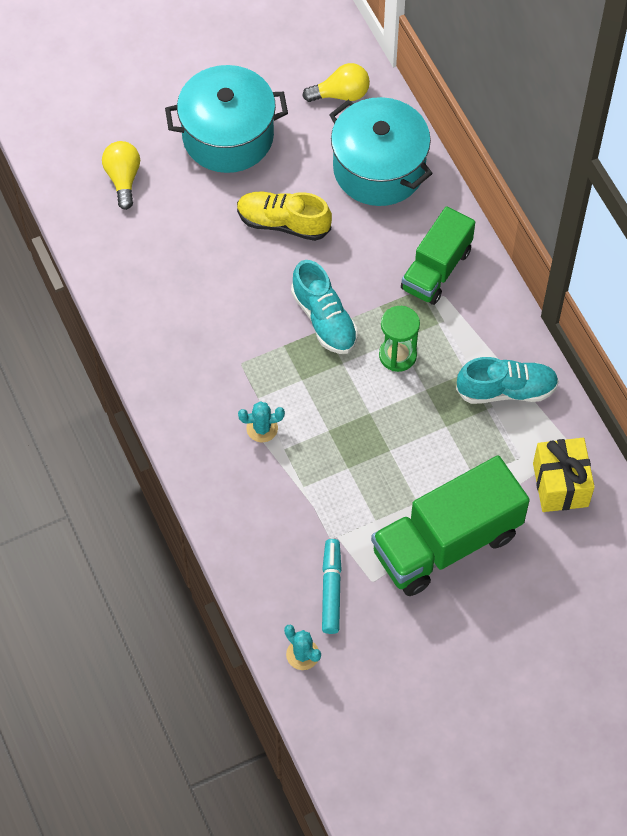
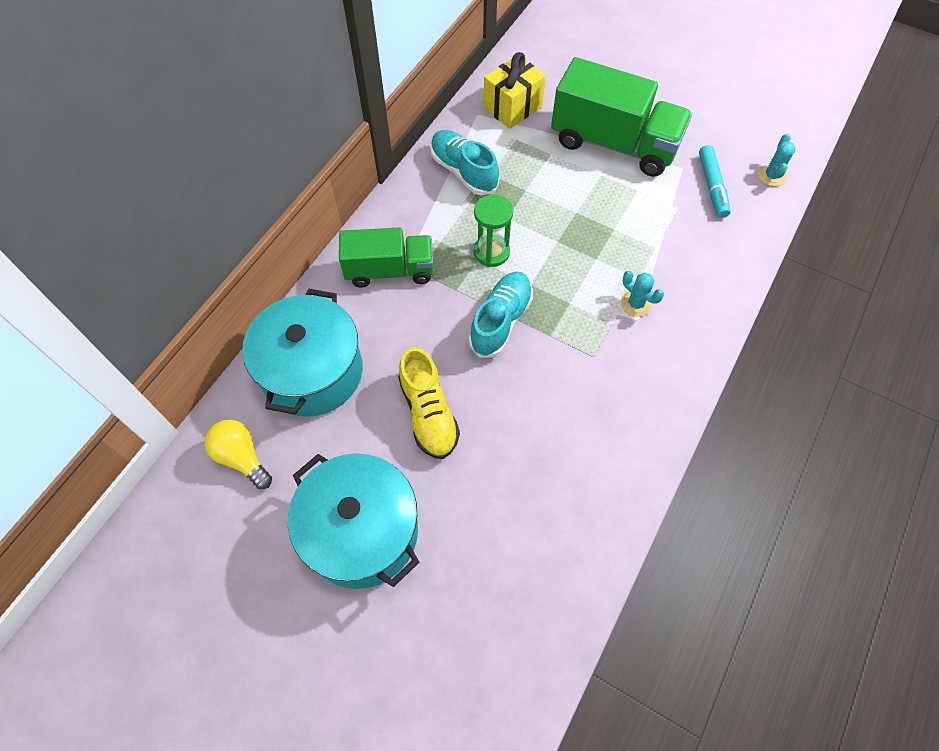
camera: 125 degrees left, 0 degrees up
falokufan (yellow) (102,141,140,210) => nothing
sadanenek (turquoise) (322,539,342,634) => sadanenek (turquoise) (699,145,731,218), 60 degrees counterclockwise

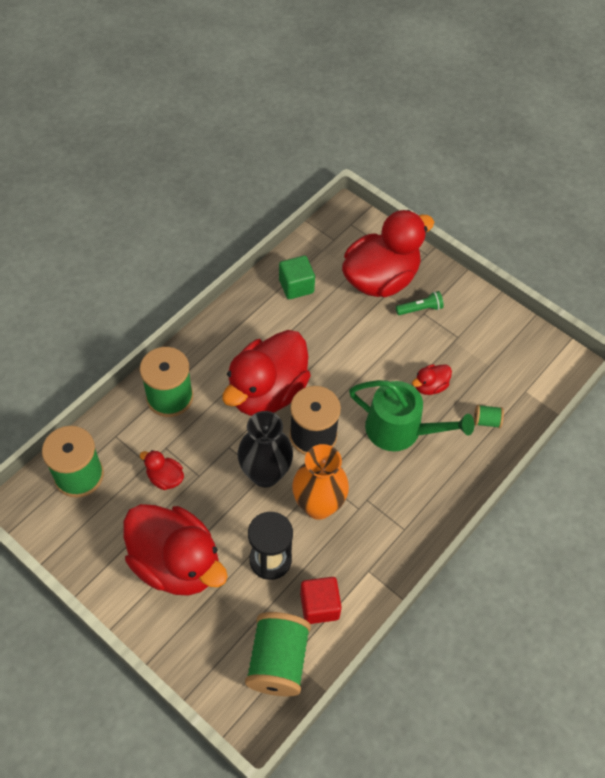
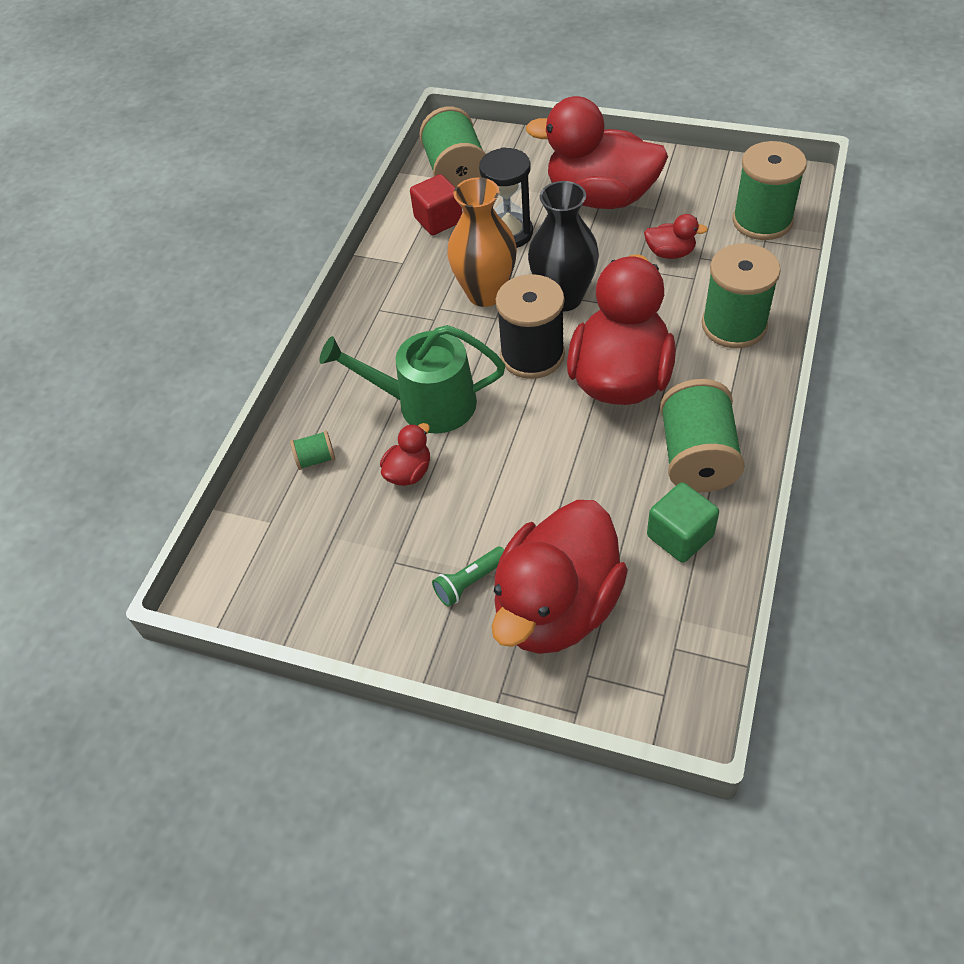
camera: 165 degrees right, 5 degrees down
nothing => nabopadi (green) (660,379,745,492)

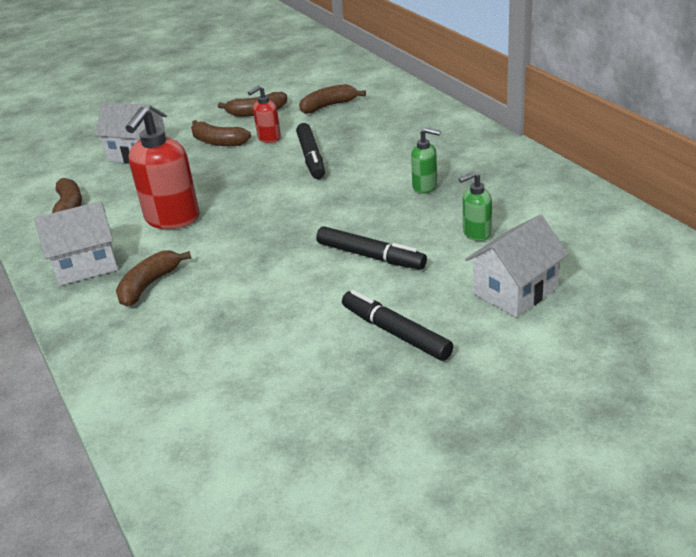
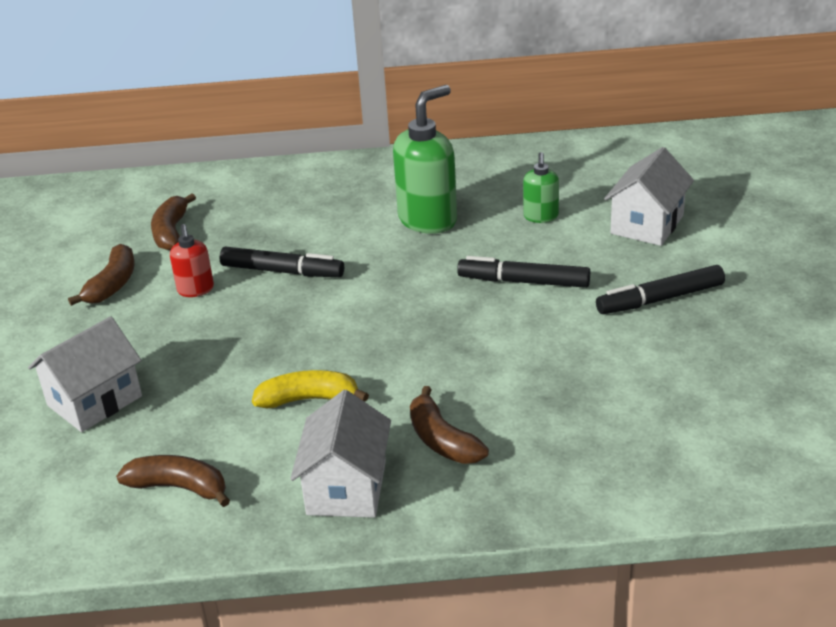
camera: 65 degrees left, 0 degrees up
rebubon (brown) (191,120,251,146) => nothing
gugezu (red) (126,107,199,229) => rebubon (yellow) (252,370,369,408)
sadanenek (black) (316,226,427,270) => sadanenek (black) (457,256,590,288), 135 degrees counterclockwise
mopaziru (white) (465,215,568,317) => mopaziru (white) (604,147,694,246), 45 degrees clockwise
gugezu (green) (411,128,441,194) => gugezu (green) (393,85,457,234), x1.88

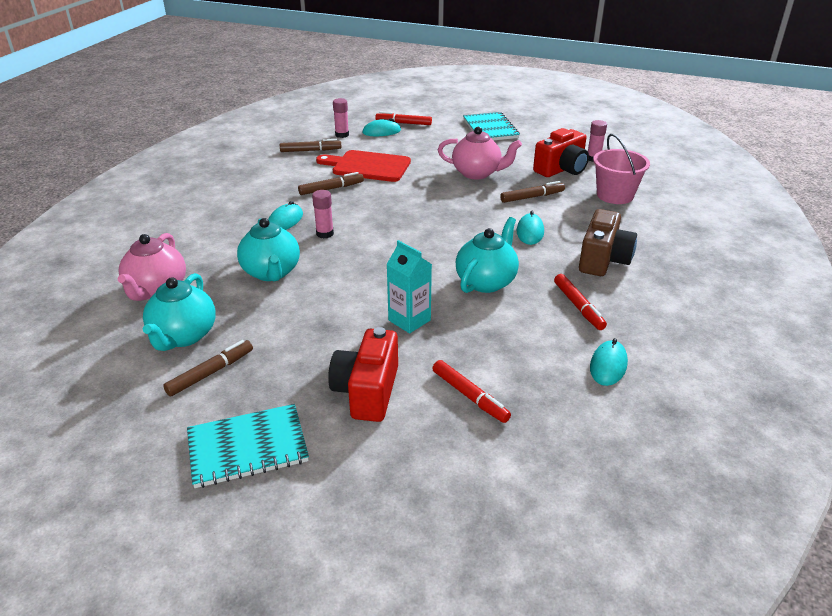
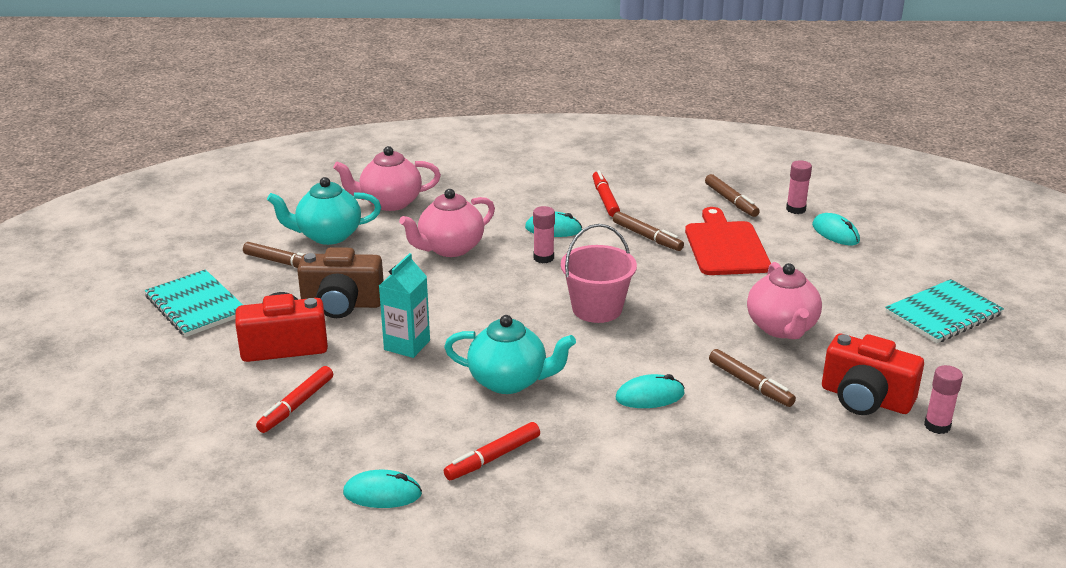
camera: 70 degrees right, 5 degrees down
sadanenek (red) (375,111,432,125) => sadanenek (red) (593,170,620,217), relocated
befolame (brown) (579,209,637,276) => befolame (brown) (297,247,384,318), relocated
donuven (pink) (593,134,650,204) => donuven (pink) (561,224,637,323), relocated
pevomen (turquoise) (237,218,300,281) => pevomen (pink) (399,189,495,257)

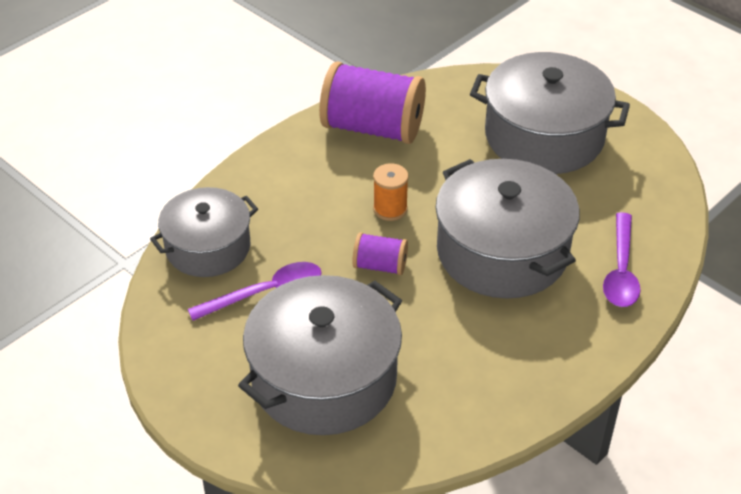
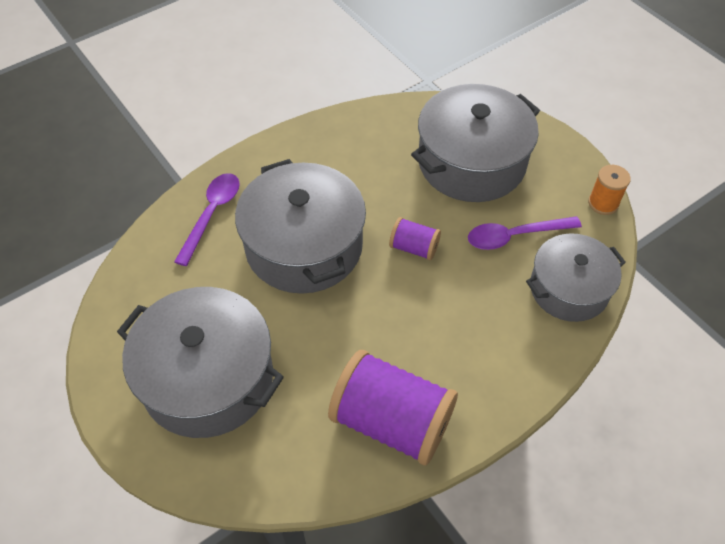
camera: 170 degrees left, 10 degrees up
nabopadi (orange) (373,163,408,221) => nabopadi (orange) (588,165,631,215), relocated

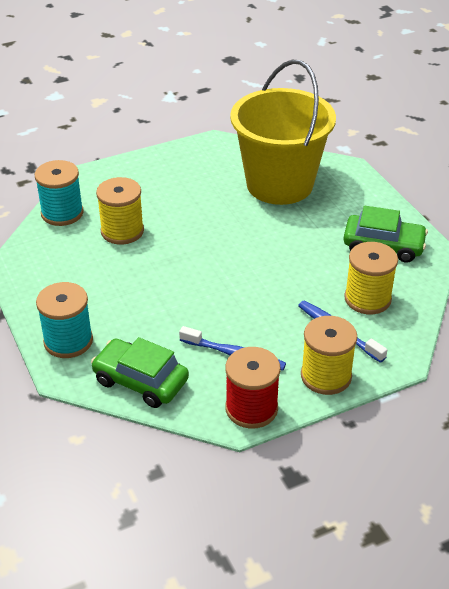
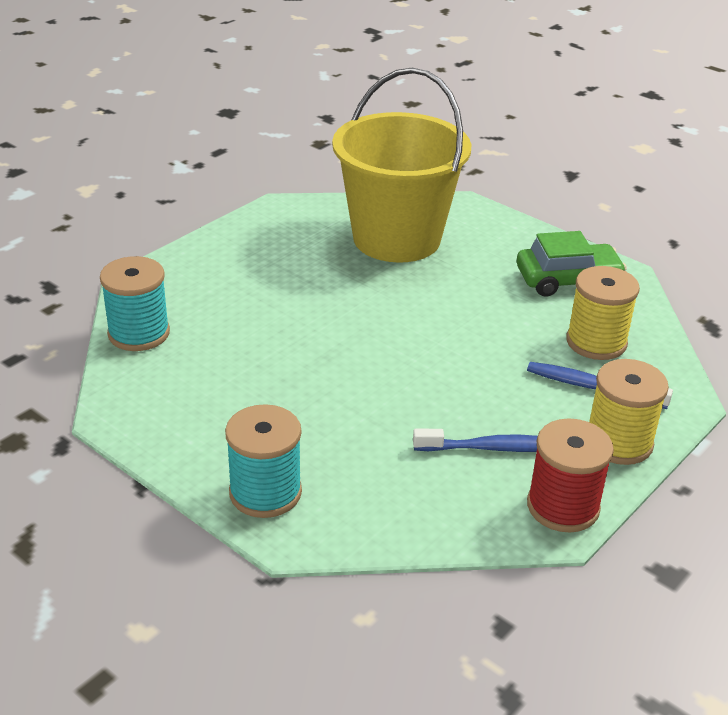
camera: 25 degrees left, 5 degrees down
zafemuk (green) (91,337,189,408) => nothing
nabopadi (yellow) (96,177,144,245) => nothing

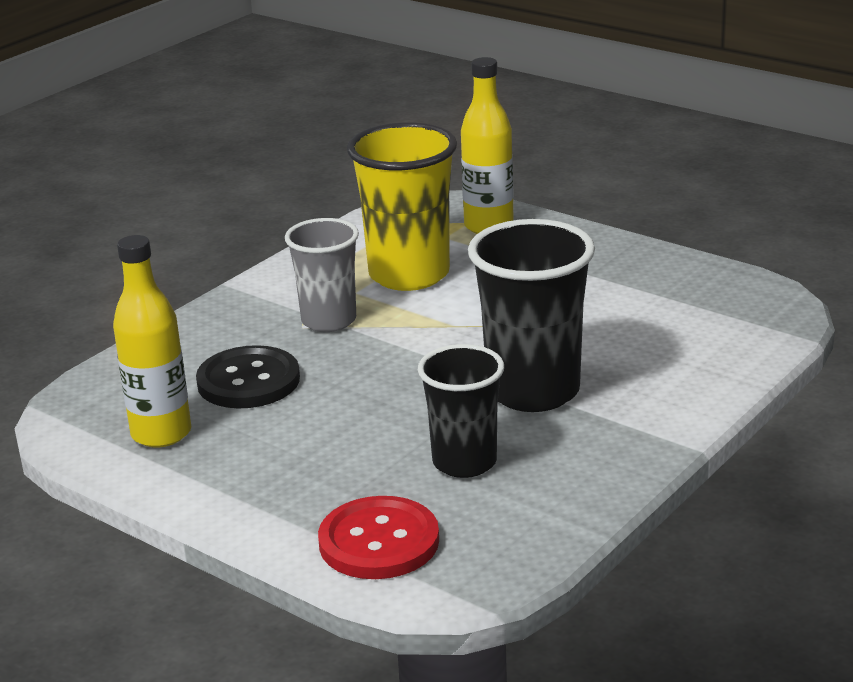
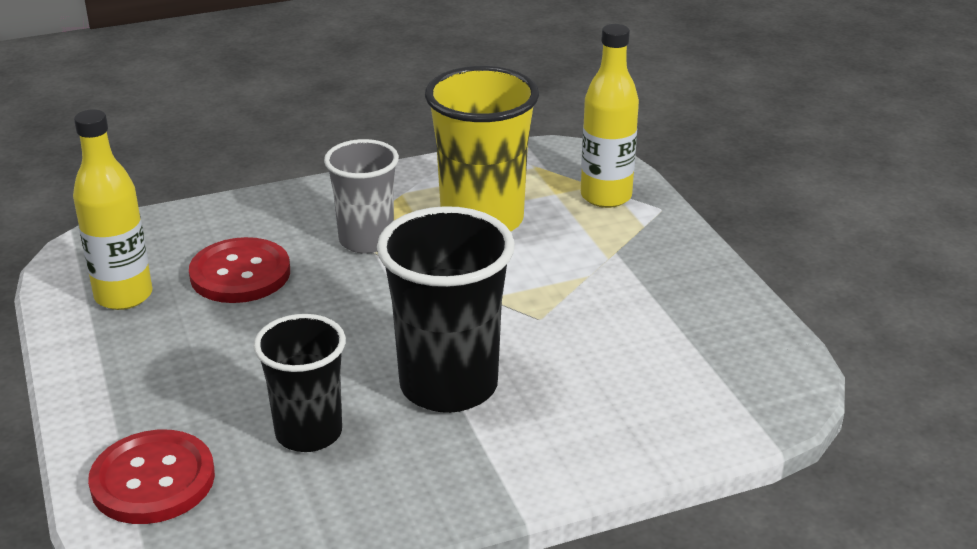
camera: 30 degrees right, 5 degrees up
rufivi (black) (196,345,300,408) => rufivi (red) (189,237,290,303)

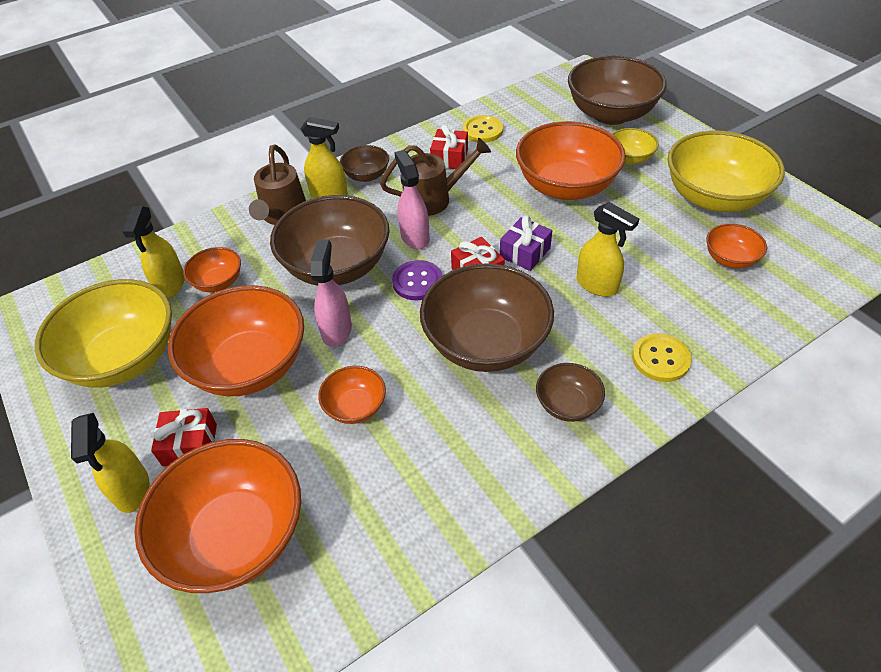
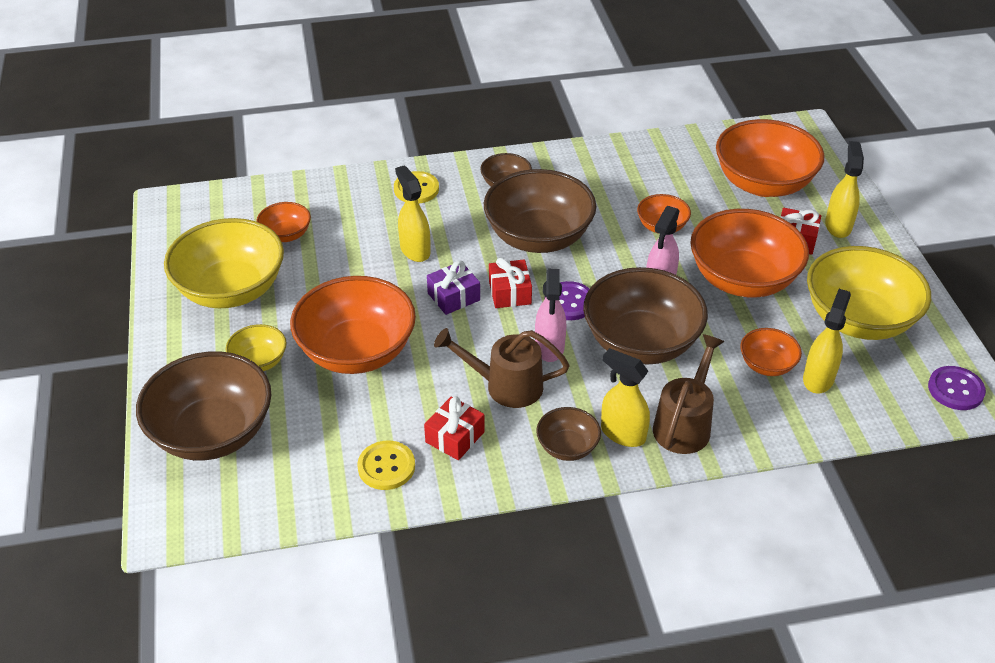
camera: 160 degrees left, 5 degrees down
nothing => rufivi (purple) (928,366,986,410)

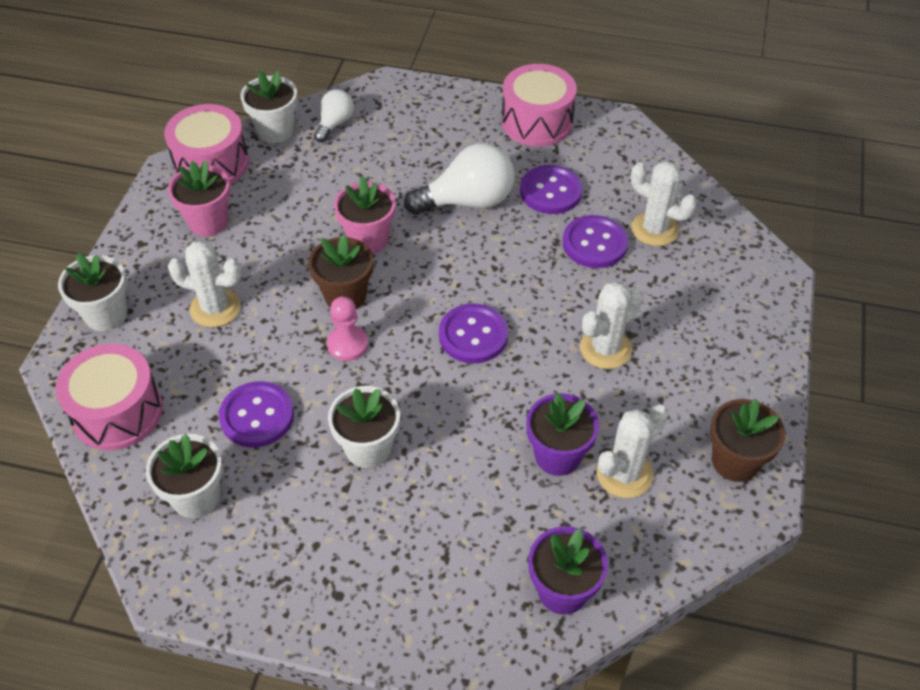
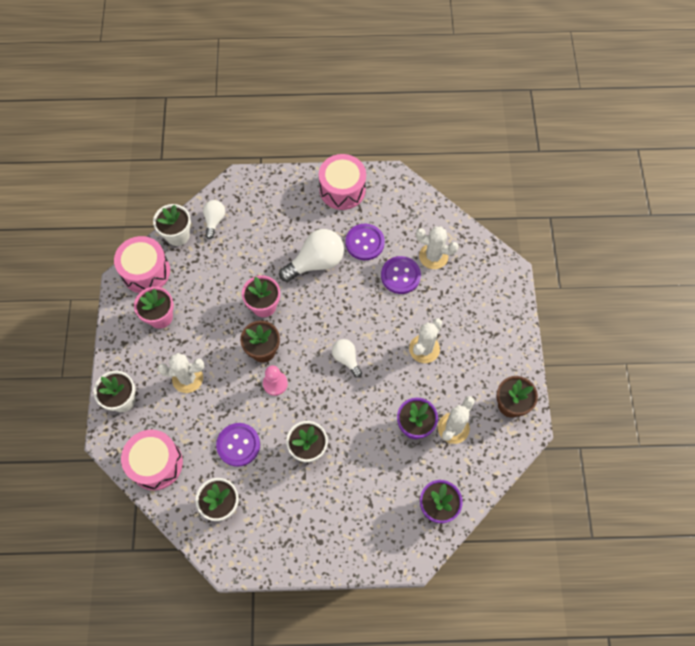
camera: 15 degrees left, 15 degrees up
rufivi (purple) (439,303,508,363) => falokufan (white) (332,339,362,378)

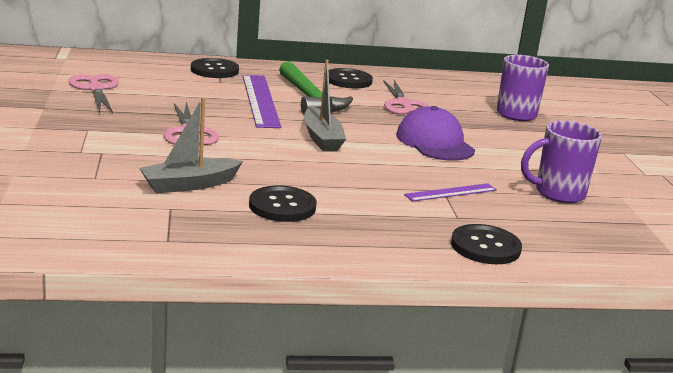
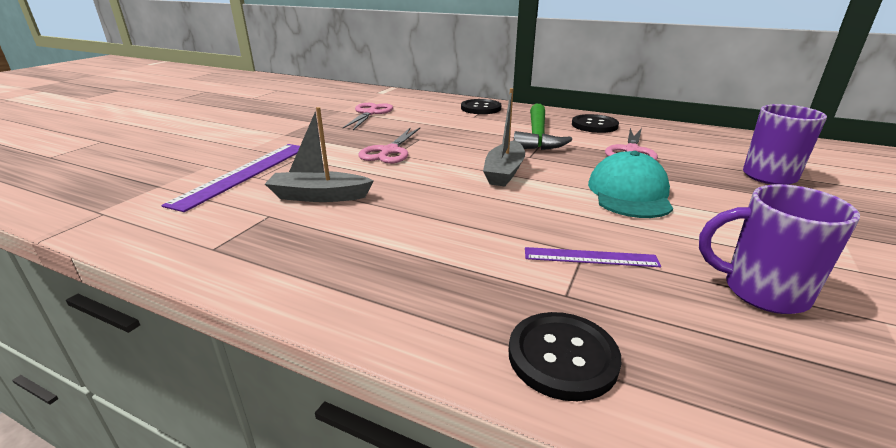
camera: 35 degrees right, 5 degrees up
rufivi (black) (249,185,317,222) => nothing
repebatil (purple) (243,75,282,128) => repebatil (purple) (161,144,300,212), relocated
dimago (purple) (396,106,475,161) => dimago (turquoise) (588,151,673,218)

